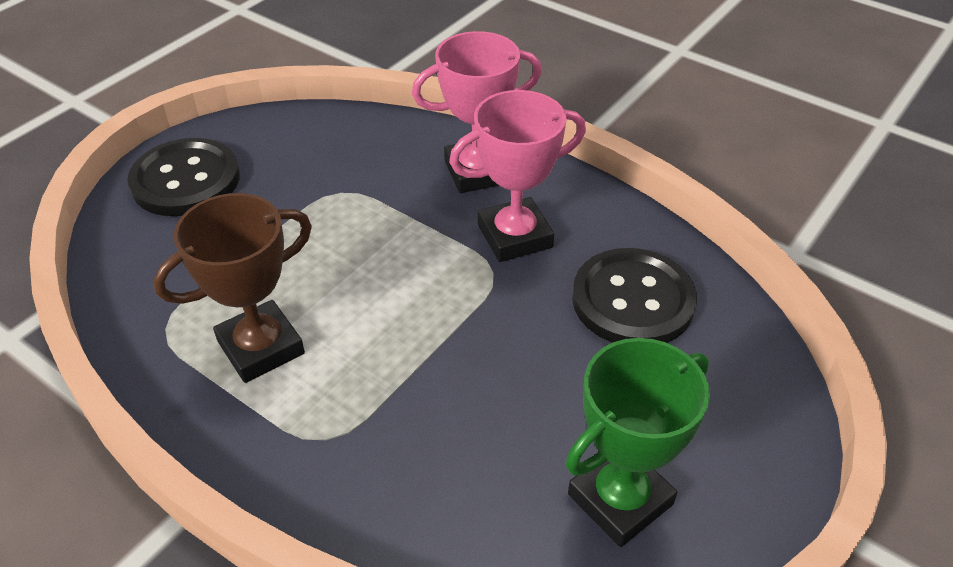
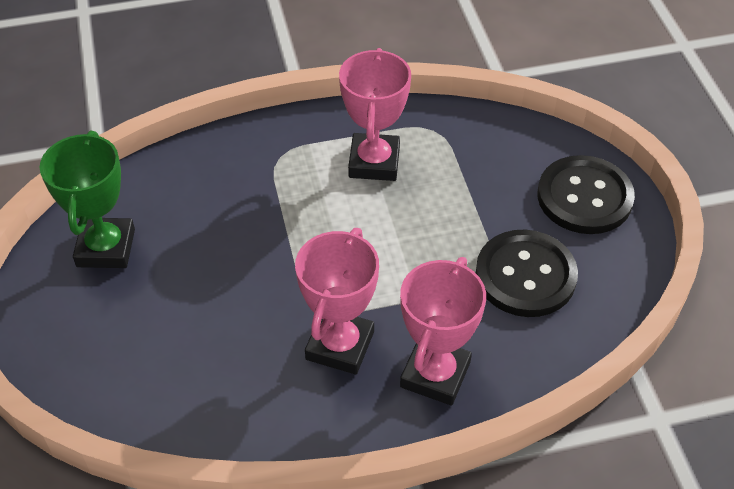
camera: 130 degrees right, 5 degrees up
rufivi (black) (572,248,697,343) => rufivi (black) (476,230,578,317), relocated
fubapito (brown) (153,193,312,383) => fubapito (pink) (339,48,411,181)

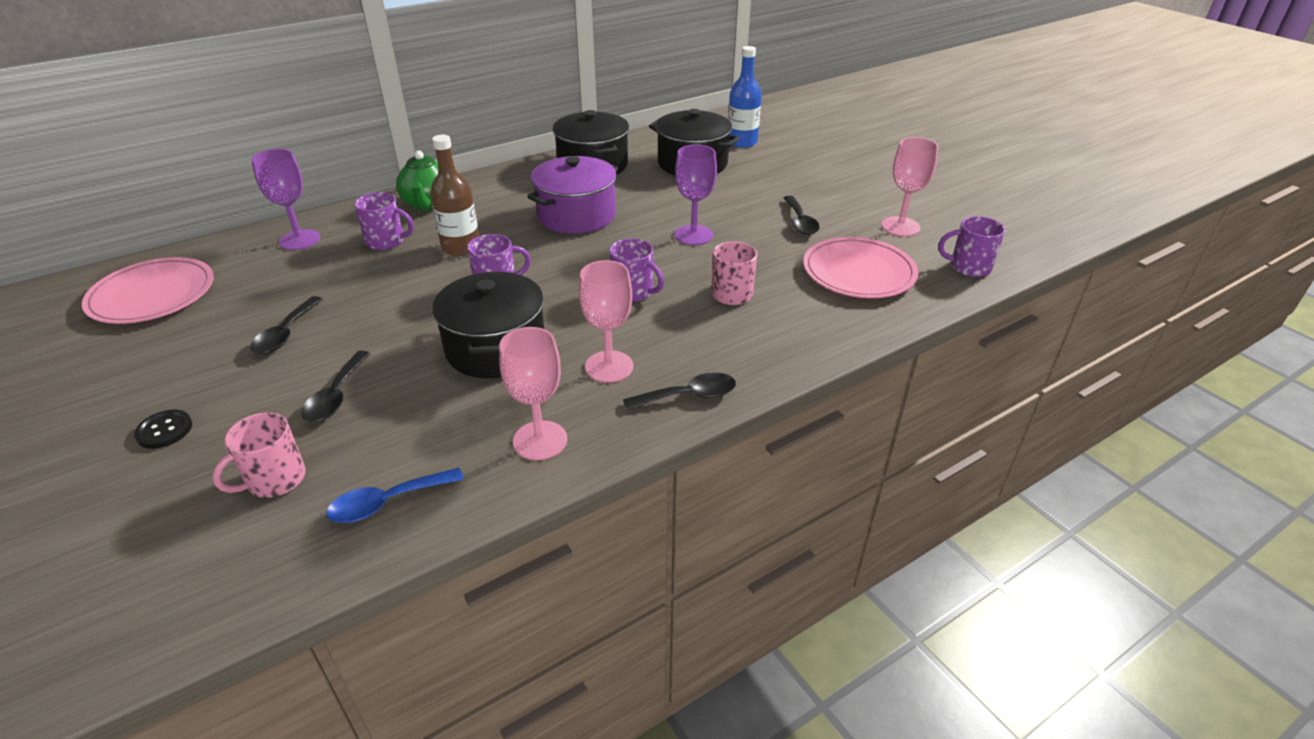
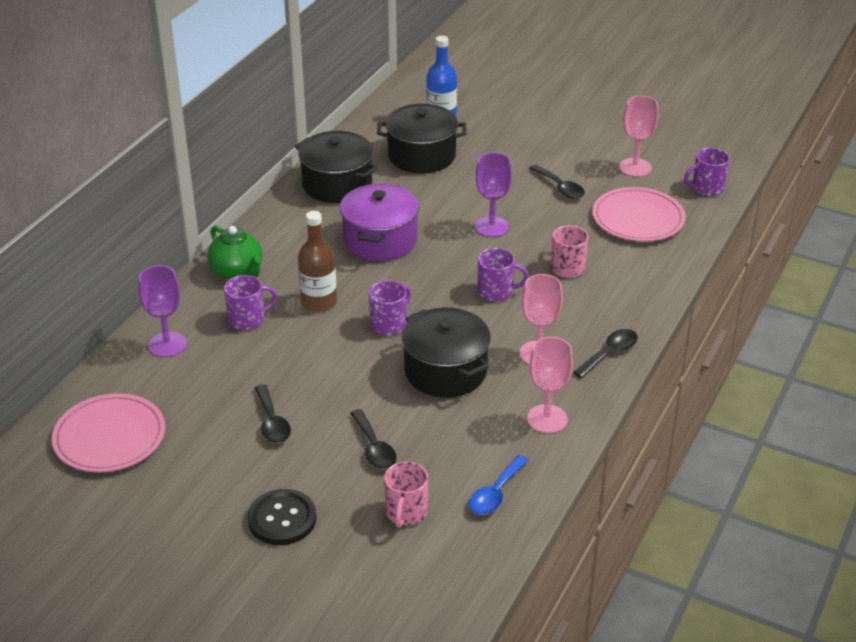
camera: 30 degrees left, 0 degrees up
rufivi (black) (134,410,192,449) => rufivi (black) (247,489,317,545), x1.66

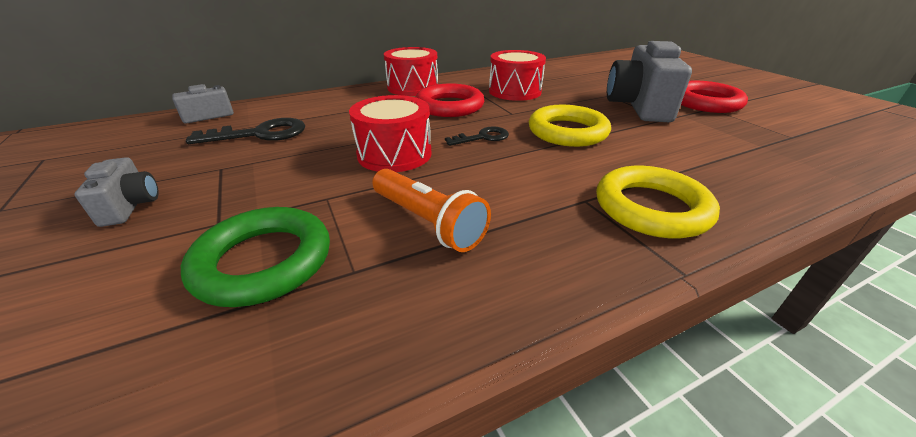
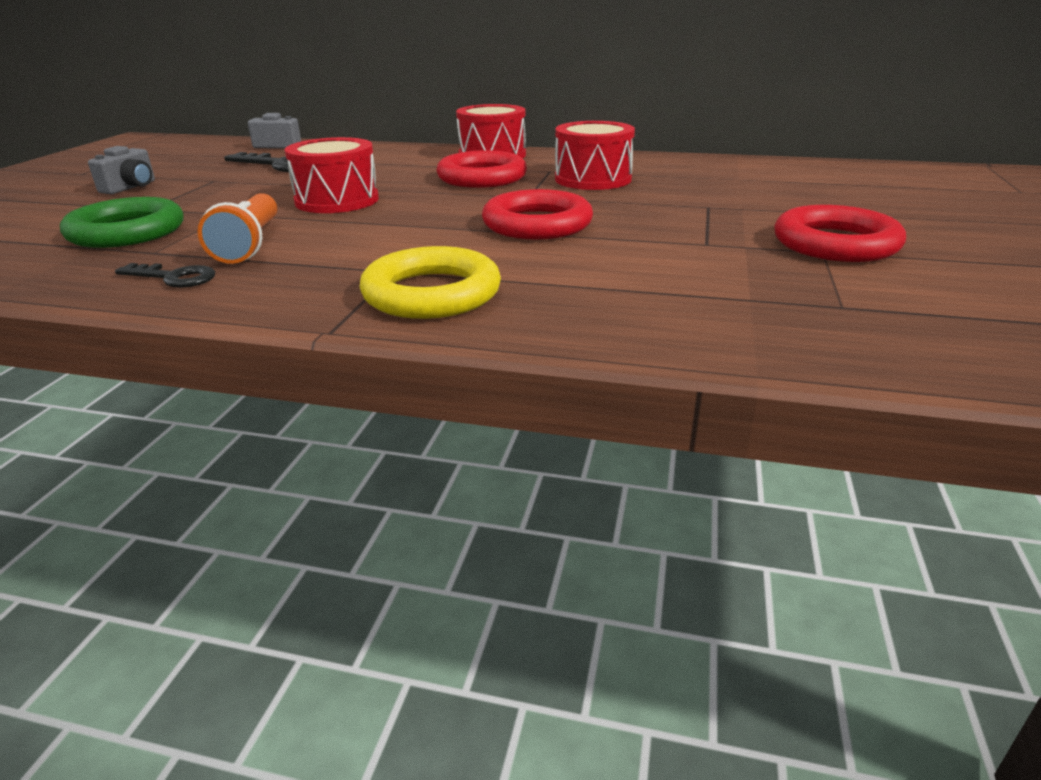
camera: 40 degrees right, 5 degrees down
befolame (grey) (607,41,692,122) => nothing
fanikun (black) (445,126,509,146) => fanikun (black) (115,263,215,288), relocated
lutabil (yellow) (529,105,611,147) => lutabil (red) (482,189,593,239)

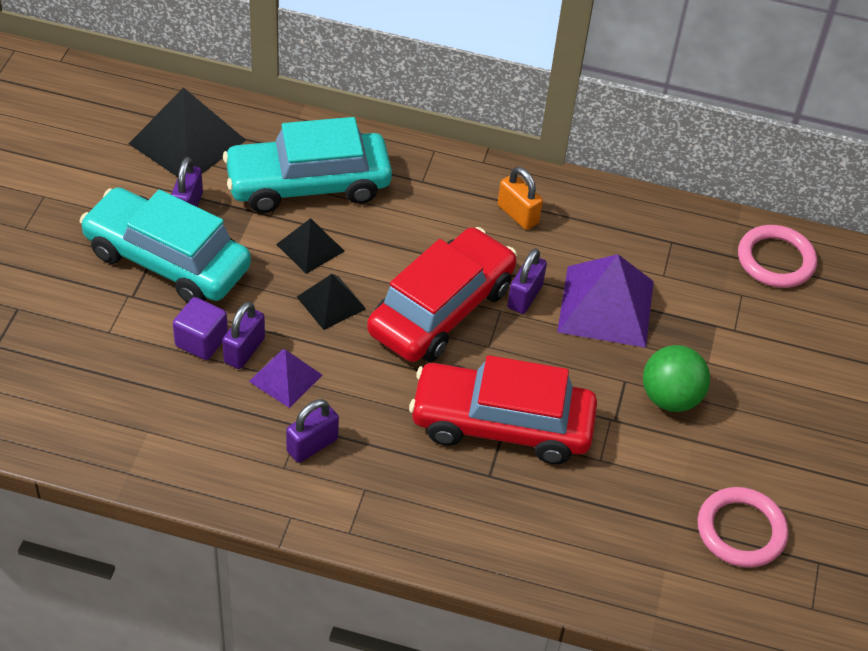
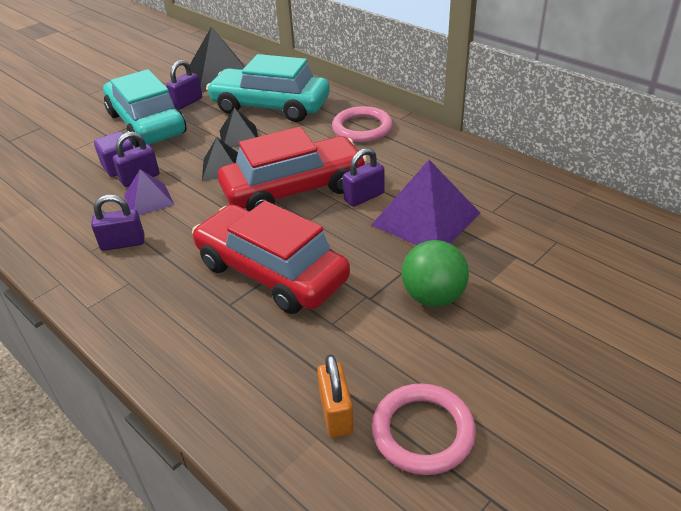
camera: 35 degrees right, 10 degrees down
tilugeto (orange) (498,167,543,230) => tilugeto (orange) (317,355,354,438), relocated
lutabil (pink) (738,225,817,288) => lutabil (pink) (332,106,393,142), relocated

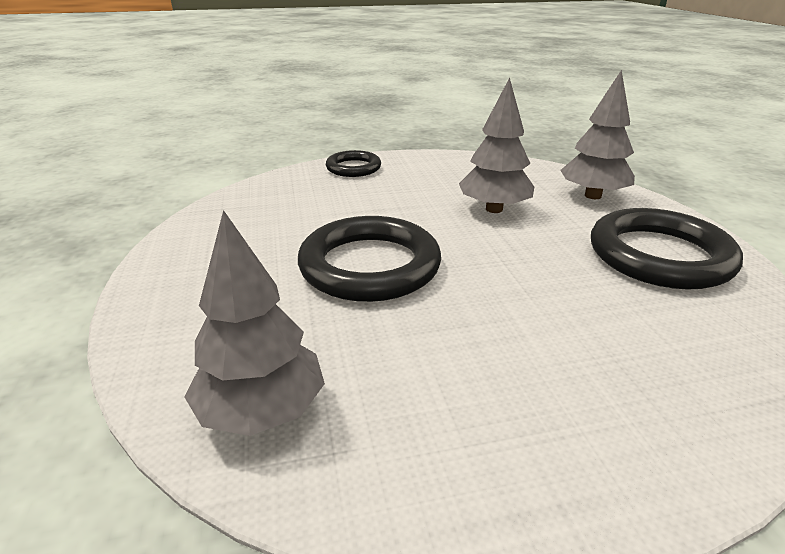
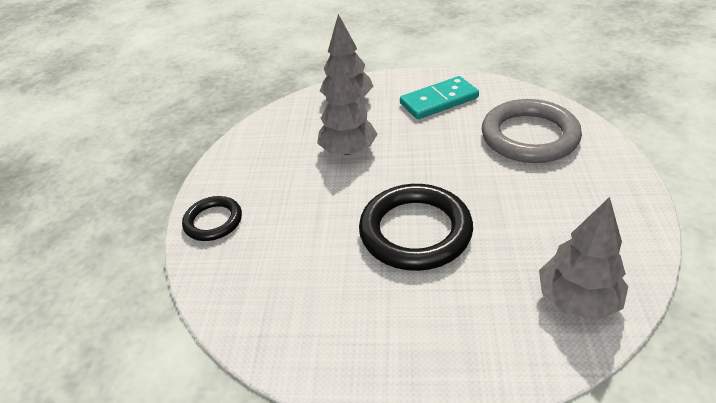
camera: 70 degrees left, 10 degrees up
nothing => lutabil (grey) (482,99,582,163)
lutabil (black) (591,208,743,290) => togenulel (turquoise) (400,76,479,119)

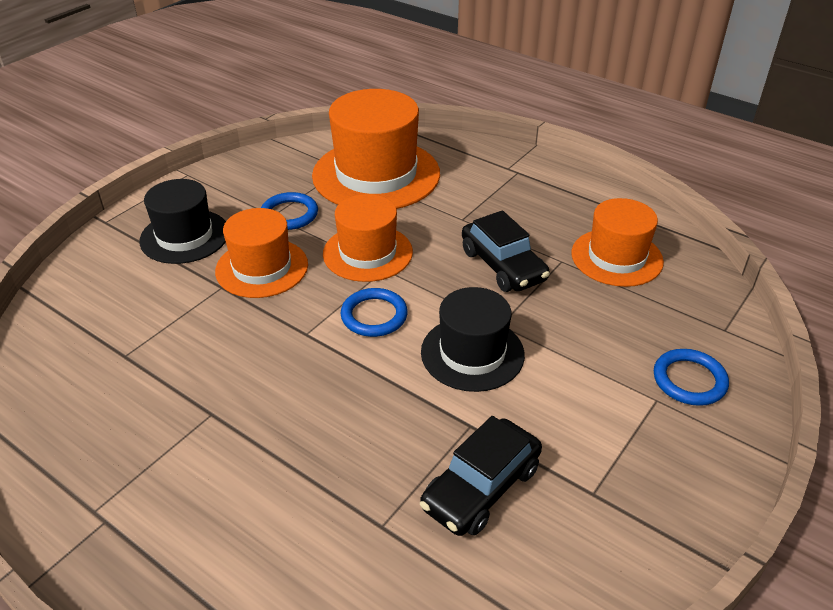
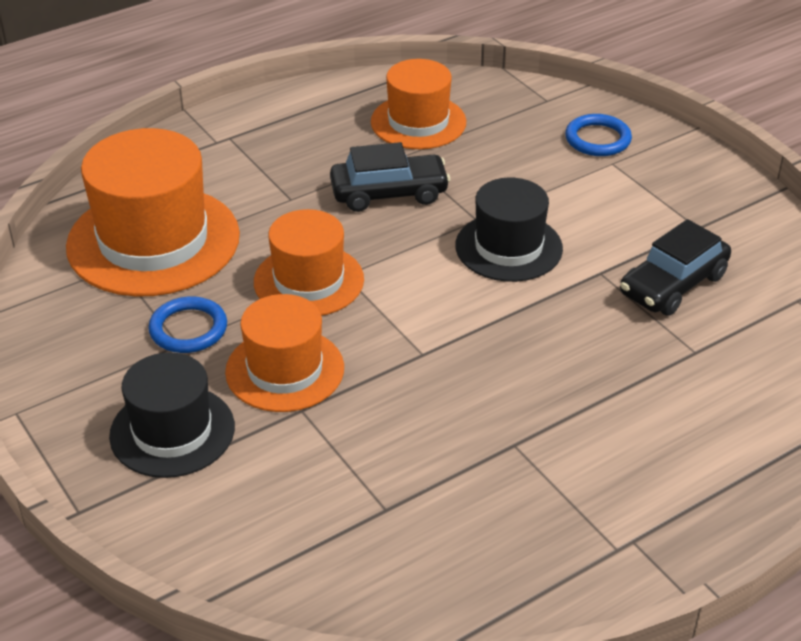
camera: 70 degrees left, 0 degrees up
lutabil (blue) (341,288,408,337) => nothing
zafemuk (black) (420,416,542,536) => zafemuk (black) (620,219,731,316), 75 degrees clockwise

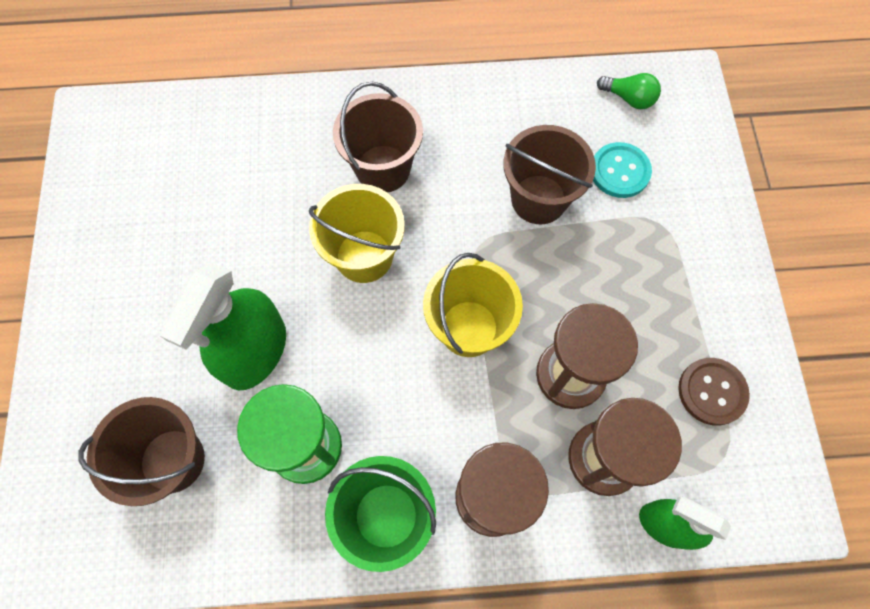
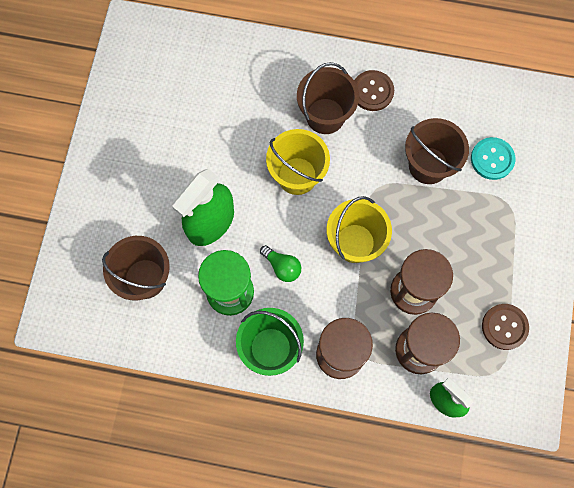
camera: 15 degrees right, 5 degrees up
nothing => rufivi (brown) (354,70,394,111)
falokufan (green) (597,73,661,109) => falokufan (green) (260,245,301,282), relocated

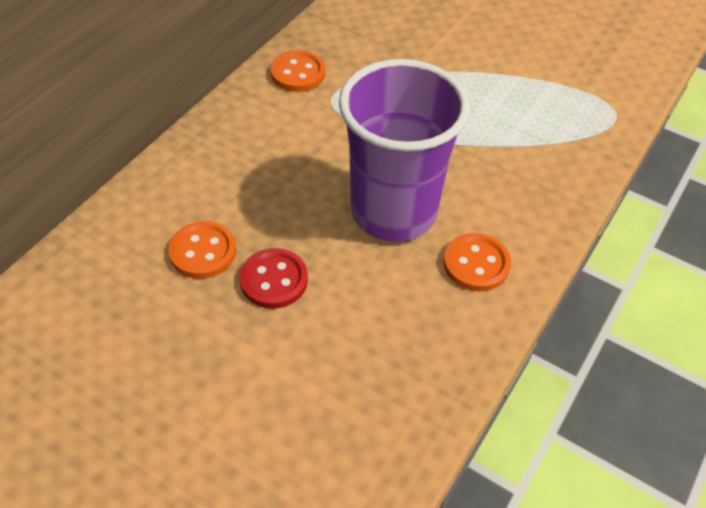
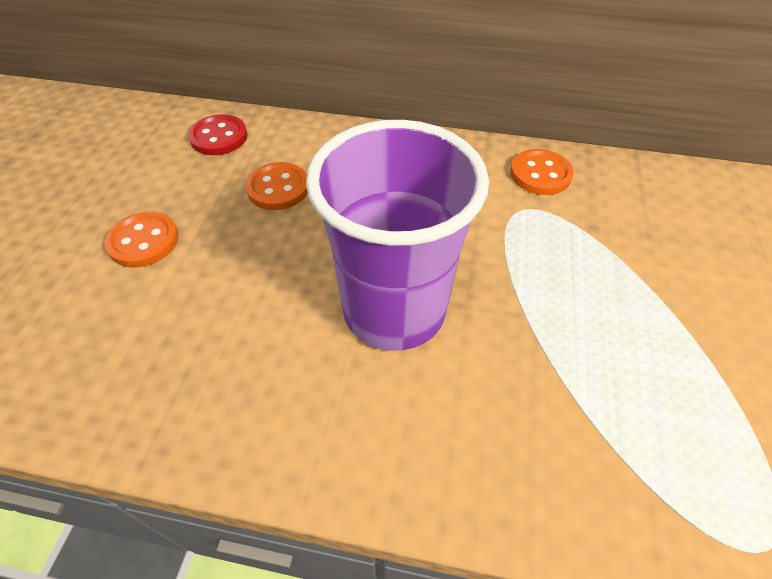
camera: 70 degrees right, 0 degrees up
rufivi (red) (239,248,308,309) => rufivi (red) (188,114,248,155), relocated
rufivi (orange) (443,233,511,291) => rufivi (orange) (104,211,179,267), relocated

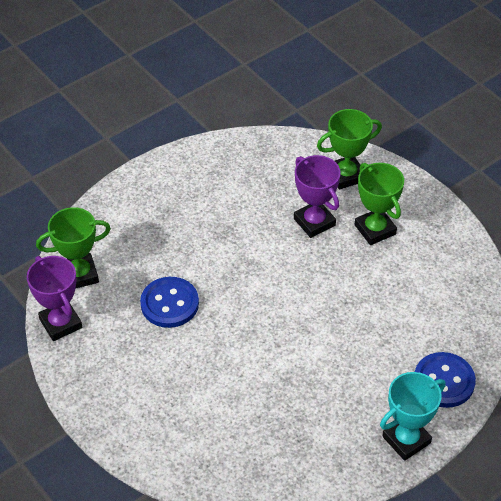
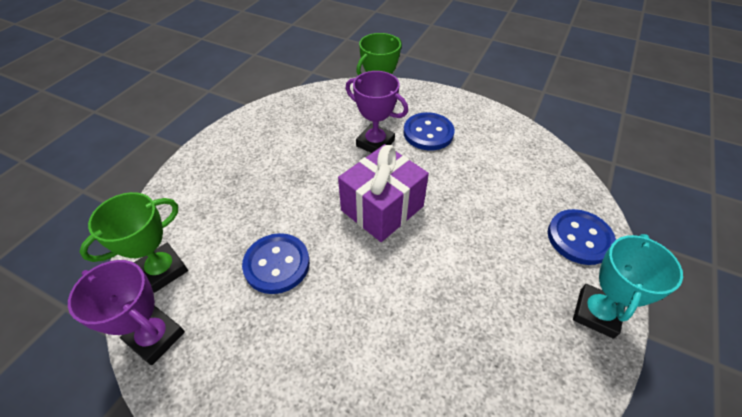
camera: 25 degrees left, 0 degrees up
nothing => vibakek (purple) (338,144,429,242)
fubapito (green) (354,163,404,245) => rufivi (blue) (404,112,455,151)

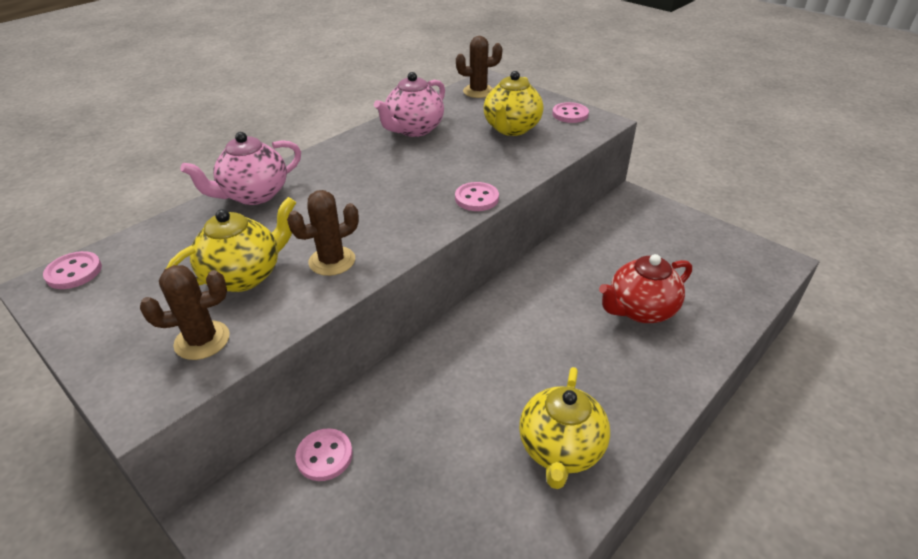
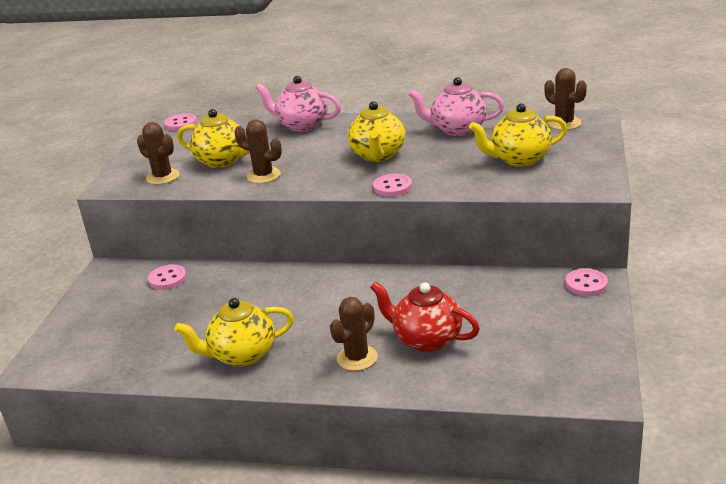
camera: 60 degrees right, 10 degrees down
nothing => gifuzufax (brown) (330,297,378,371)
nothing => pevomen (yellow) (347,101,405,162)
rufivi (pink) (552,102,589,123) => rufivi (pink) (566,268,608,296), relocated

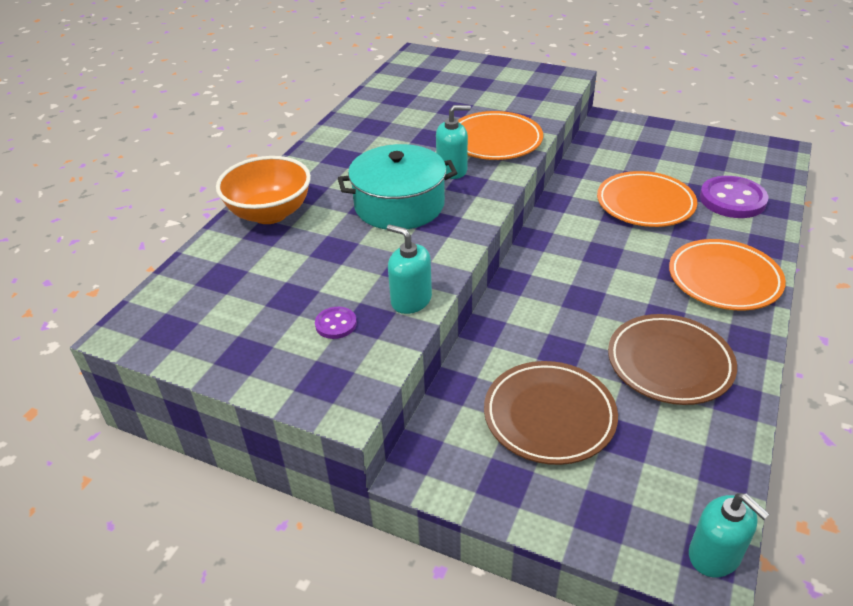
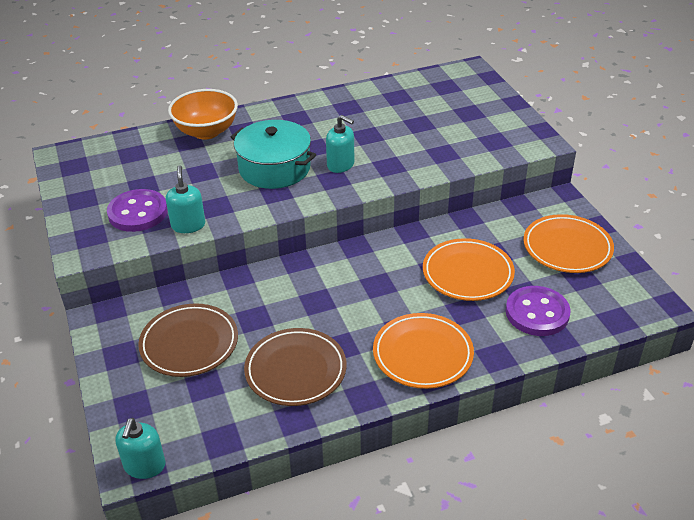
camera: 45 degrees right, 0 degrees up
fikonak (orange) (458,111,543,160) => fikonak (orange) (523,214,614,273), relocated
rufivi (purple) (315,307,357,339) => rufivi (purple) (107,189,168,232), x2.03

